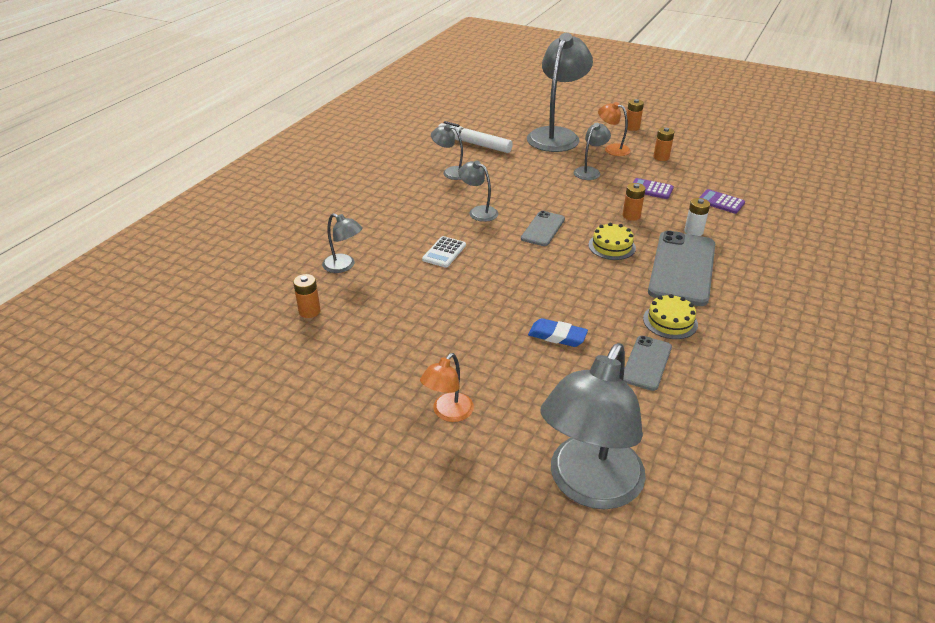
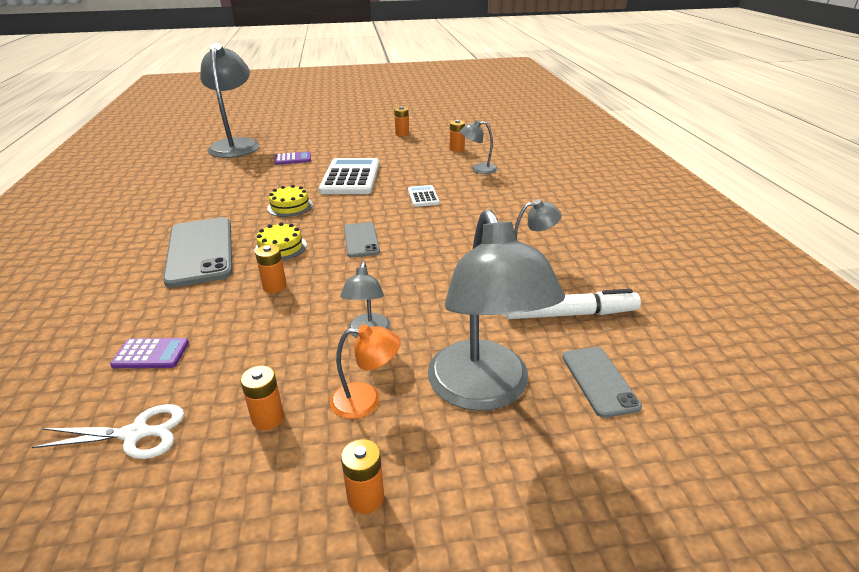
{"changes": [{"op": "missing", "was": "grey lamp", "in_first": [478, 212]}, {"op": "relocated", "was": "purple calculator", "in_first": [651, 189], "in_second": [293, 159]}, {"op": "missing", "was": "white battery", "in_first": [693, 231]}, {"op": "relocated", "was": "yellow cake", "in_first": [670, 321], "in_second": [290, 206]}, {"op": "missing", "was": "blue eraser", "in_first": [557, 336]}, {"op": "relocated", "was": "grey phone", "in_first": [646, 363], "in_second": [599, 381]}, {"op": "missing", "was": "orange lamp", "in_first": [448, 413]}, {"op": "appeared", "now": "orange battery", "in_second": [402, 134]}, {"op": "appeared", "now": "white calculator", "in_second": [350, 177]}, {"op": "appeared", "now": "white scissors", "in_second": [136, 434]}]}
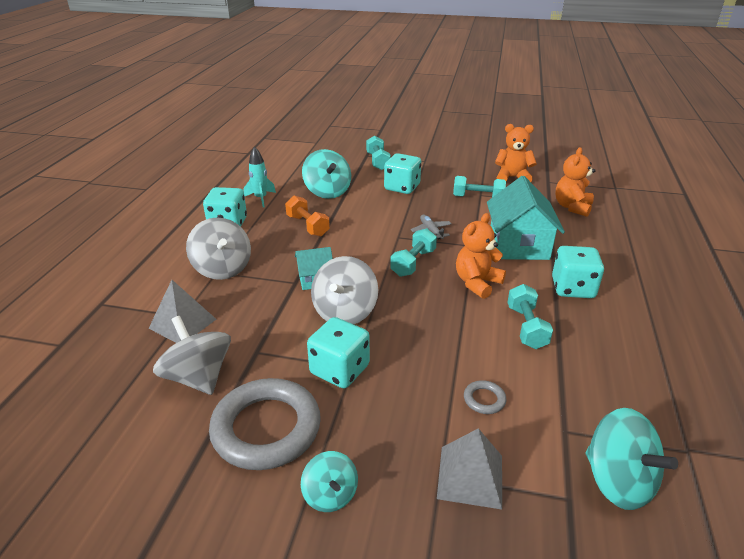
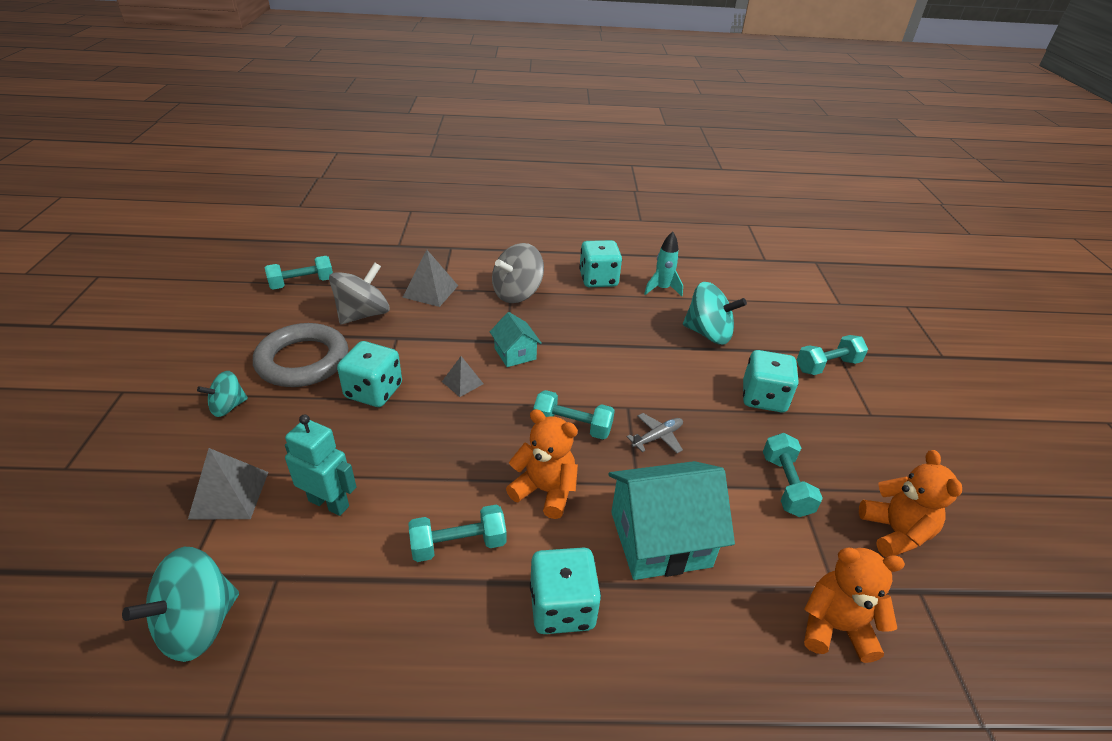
{"changes": [{"op": "spun", "was": "turquoise spinning top", "in_first": [327, 192], "in_second": [708, 333], "clockwise": -120}, {"op": "missing", "was": "orange dumbbell", "in_first": [307, 226]}, {"op": "exchanged", "was": "grey spinning top", "now": "grey pyramid", "in_first": [345, 312], "in_second": [462, 382]}, {"op": "exchanged", "was": "grey ring", "now": "turquoise robot", "in_first": [484, 399], "in_second": [329, 503]}, {"op": "appeared", "now": "turquoise dumbbell", "in_second": [302, 283]}]}
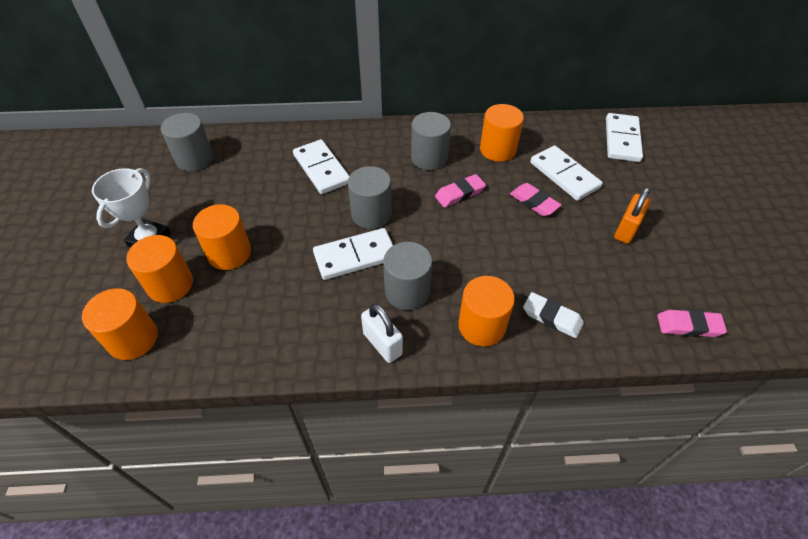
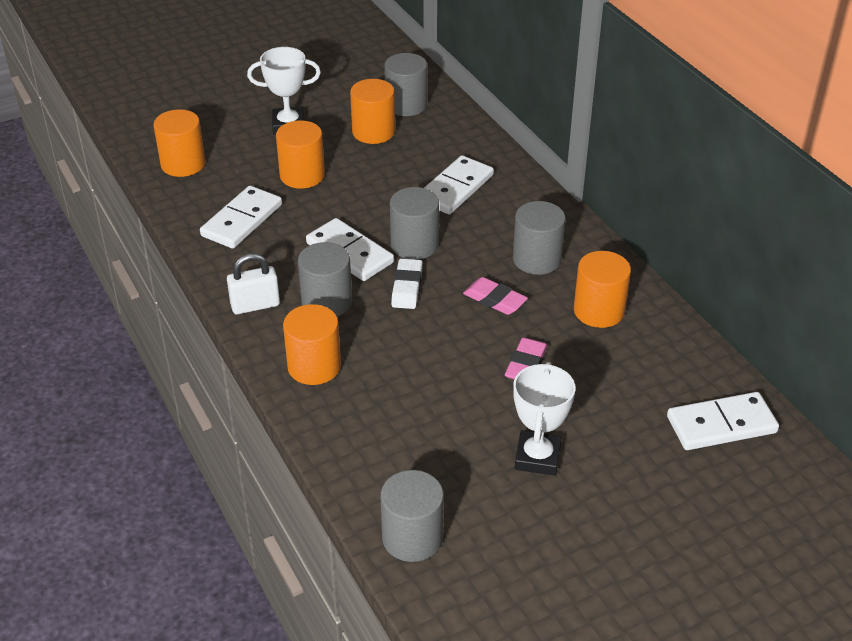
{"changes": [{"op": "relocated", "was": "white domino", "in_first": [564, 175], "in_second": [242, 220]}, {"op": "exchanged", "was": "orange padlock", "now": "white trophy", "in_first": [626, 230], "in_second": [537, 457]}, {"op": "relocated", "was": "orange cylinder", "in_first": [170, 284], "in_second": [373, 132]}, {"op": "relocated", "was": "white eraser", "in_first": [552, 317], "in_second": [407, 287]}, {"op": "spun", "was": "white padlock", "in_first": [382, 344], "in_second": [255, 305], "clockwise": 45}, {"op": "exchanged", "was": "pink eraser", "now": "grey cylinder", "in_first": [689, 326], "in_second": [412, 537]}]}
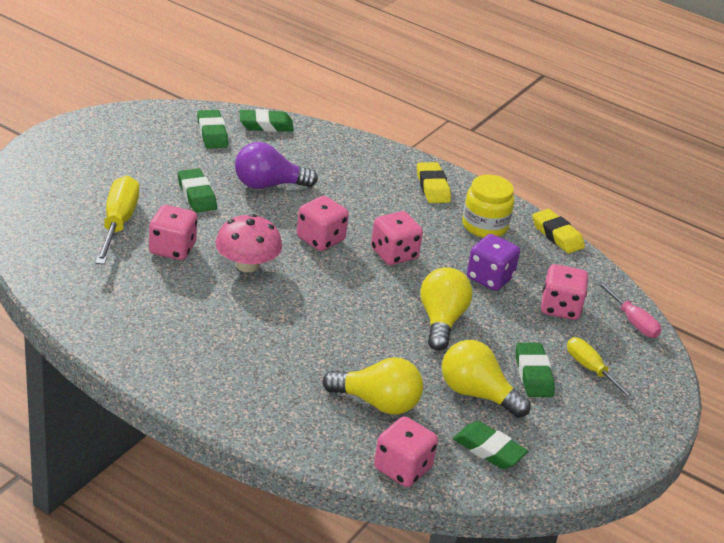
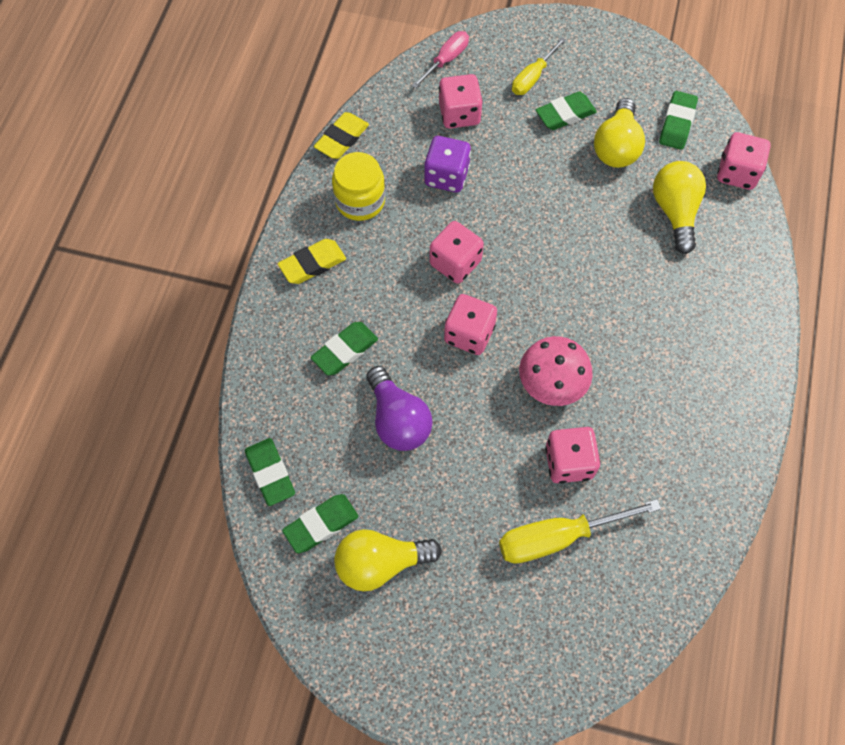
{"changes": [{"op": "relocated", "was": "green eraser", "in_first": [196, 195], "in_second": [345, 351]}, {"op": "relocated", "was": "yellow light bulb", "in_first": [441, 321], "in_second": [380, 563]}]}
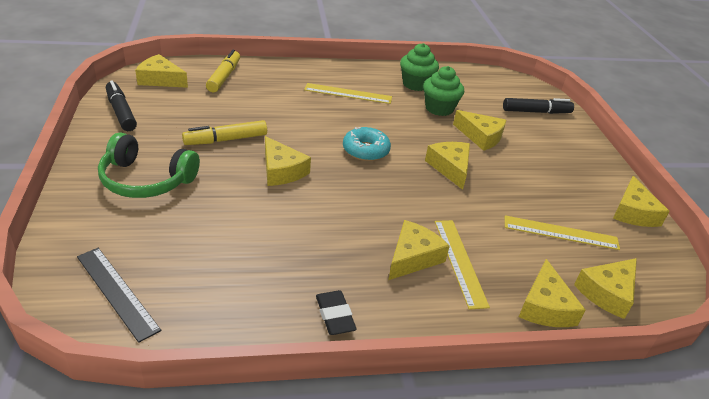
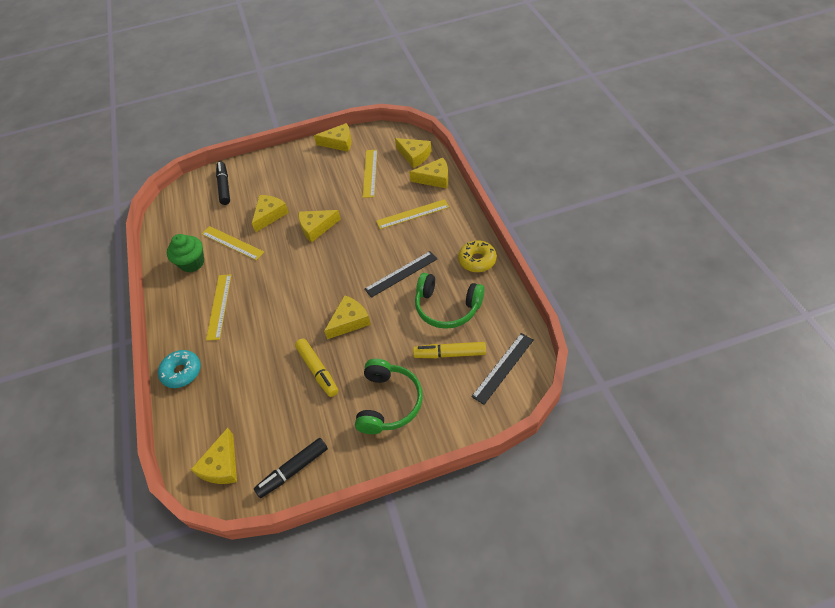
{"changes": [{"op": "relocated", "was": "yellow marker", "in_first": [224, 77], "in_second": [450, 354]}, {"op": "exchanged", "was": "green cupcake", "now": "yellow ruler", "in_first": [439, 108], "in_second": [232, 243]}, {"op": "relocated", "was": "turquoise donut", "in_first": [365, 150], "in_second": [182, 372]}, {"op": "missing", "was": "yellow cheese", "in_first": [413, 257]}, {"op": "exchanged", "was": "black eraser", "now": "yellow donut", "in_first": [335, 316], "in_second": [477, 260]}, {"op": "appeared", "now": "black ruler", "in_second": [401, 274]}, {"op": "appeared", "now": "green headphones", "in_second": [447, 307]}]}
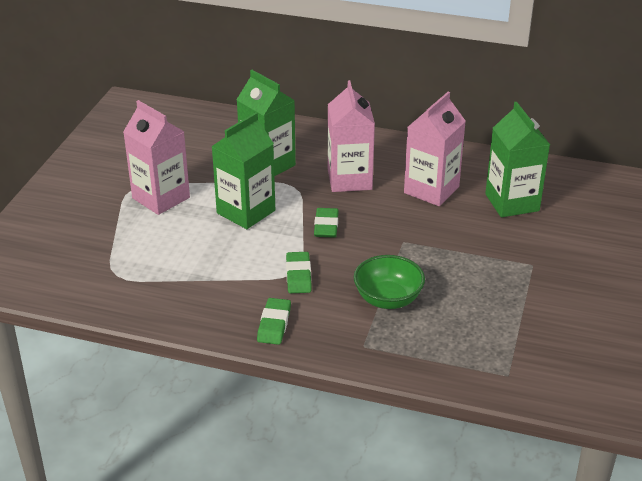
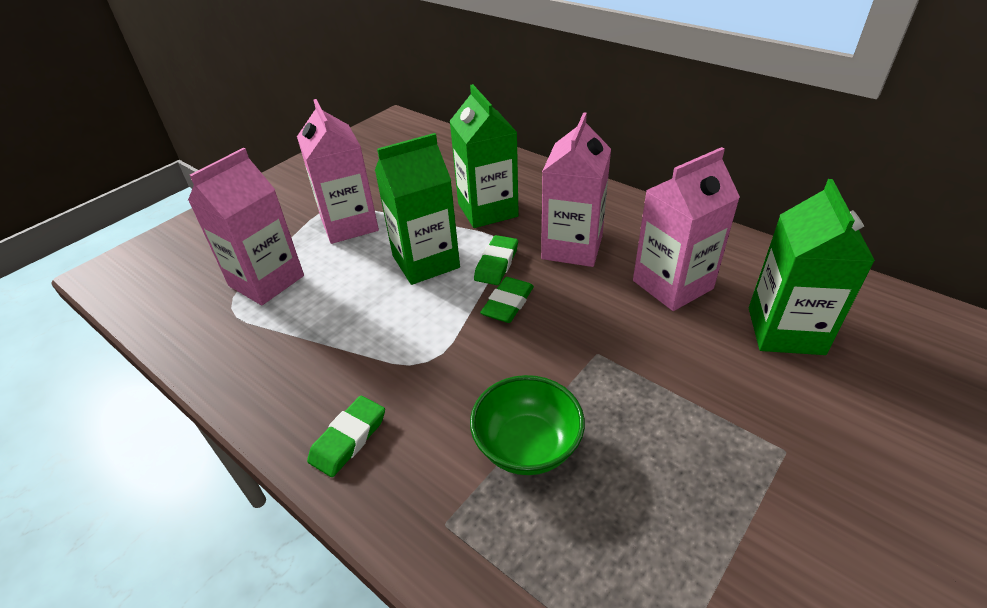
{"changes": [{"op": "relocated", "was": "green eraser", "in_first": [298, 276], "in_second": [496, 263]}, {"op": "appeared", "now": "pink carton", "in_second": [266, 281]}]}
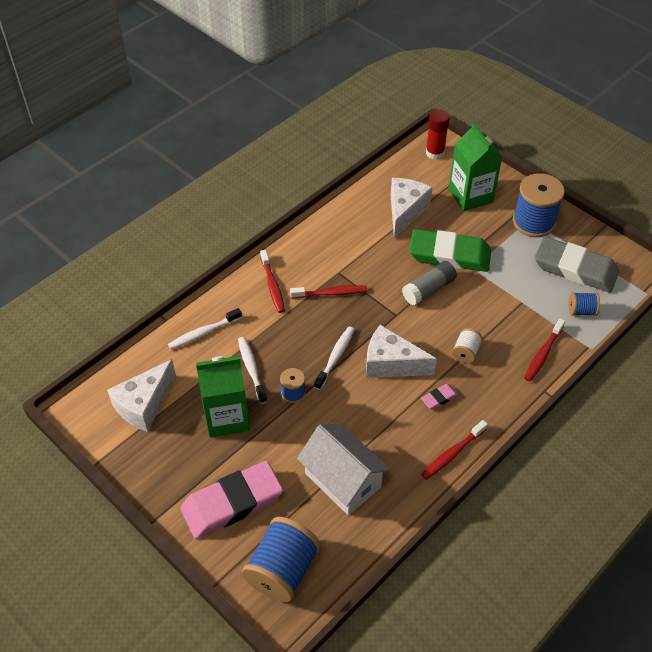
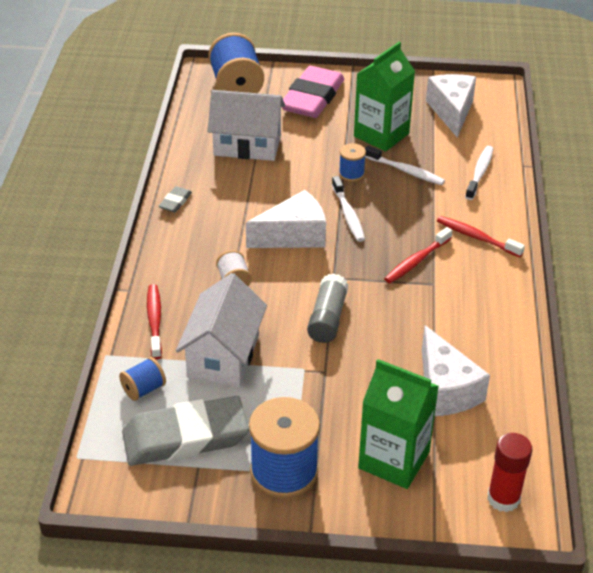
{"changes": [{"op": "missing", "was": "green eraser", "in_first": [449, 255]}, {"op": "missing", "was": "pink eraser", "in_first": [439, 398]}, {"op": "exchanged", "was": "red toothbrush", "now": "grey eraser", "in_first": [452, 454], "in_second": [175, 202]}, {"op": "appeared", "now": "white house", "in_second": [223, 356]}]}
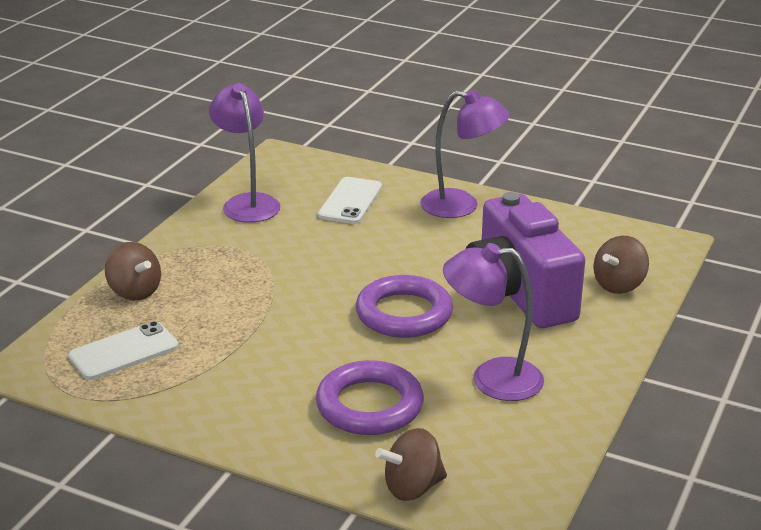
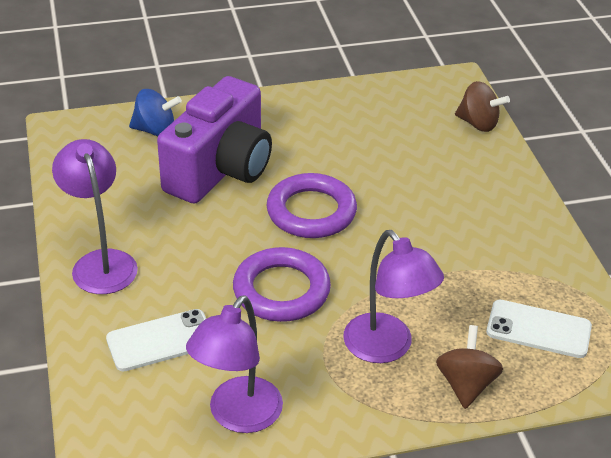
{"changes": [{"op": "colour", "was": "brown spinning top", "now": "blue spinning top", "in_first": [619, 285], "in_second": [155, 130]}, {"op": "relocated", "was": "purple lamp", "in_first": [492, 379], "in_second": [386, 348]}, {"op": "relocated", "was": "purple ring", "in_first": [369, 405], "in_second": [281, 290]}]}
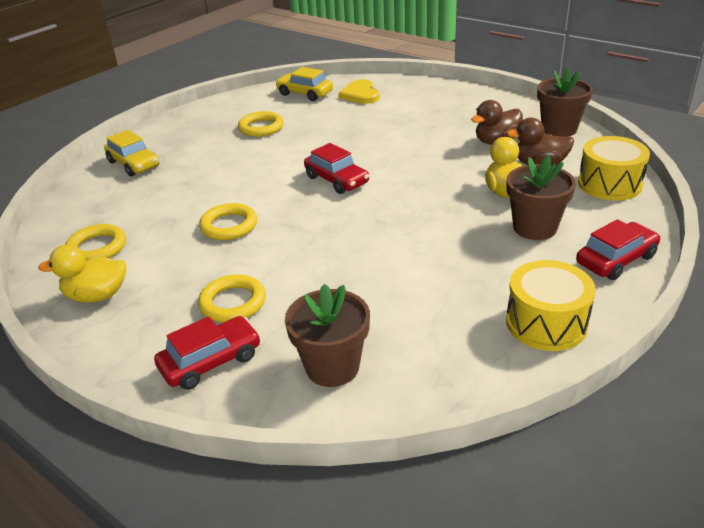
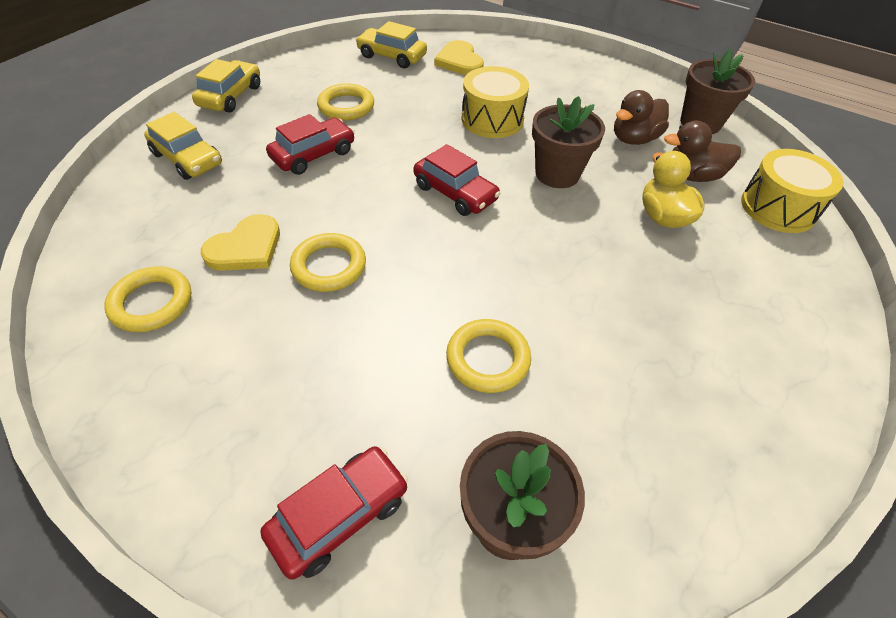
{"changes": [{"op": "relocated", "was": "brown flower pot", "in_first": [535, 228], "in_second": [557, 174]}, {"op": "relocated", "was": "red car", "in_first": [616, 260], "in_second": [313, 155]}, {"op": "missing", "was": "yellow duck", "in_first": [97, 296]}, {"op": "relocated", "was": "yellow drum", "in_first": [546, 323], "in_second": [492, 119]}, {"op": "relocated", "was": "yellow ring", "in_first": [233, 302], "in_second": [488, 359]}, {"op": "appeared", "now": "yellow car", "in_second": [231, 96]}, {"op": "appeared", "now": "yellow heart", "in_second": [246, 247]}]}
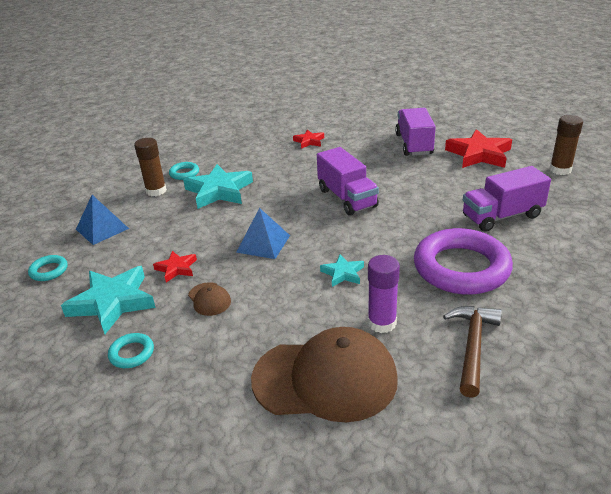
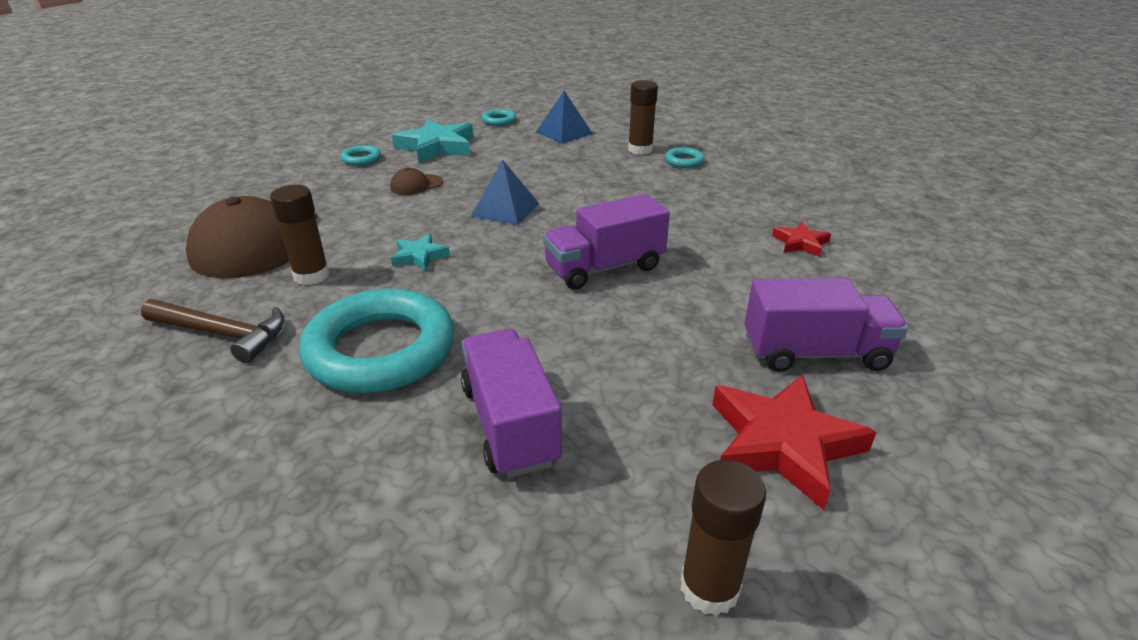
{"changes": [{"op": "missing", "was": "turquoise star", "in_first": [219, 191]}, {"op": "colour", "was": "purple ring", "now": "turquoise ring", "in_first": [461, 268], "in_second": [381, 350]}, {"op": "missing", "was": "red star", "in_first": [176, 268]}, {"op": "colour", "was": "purple glue stick", "now": "brown glue stick", "in_first": [382, 323], "in_second": [311, 275]}]}
